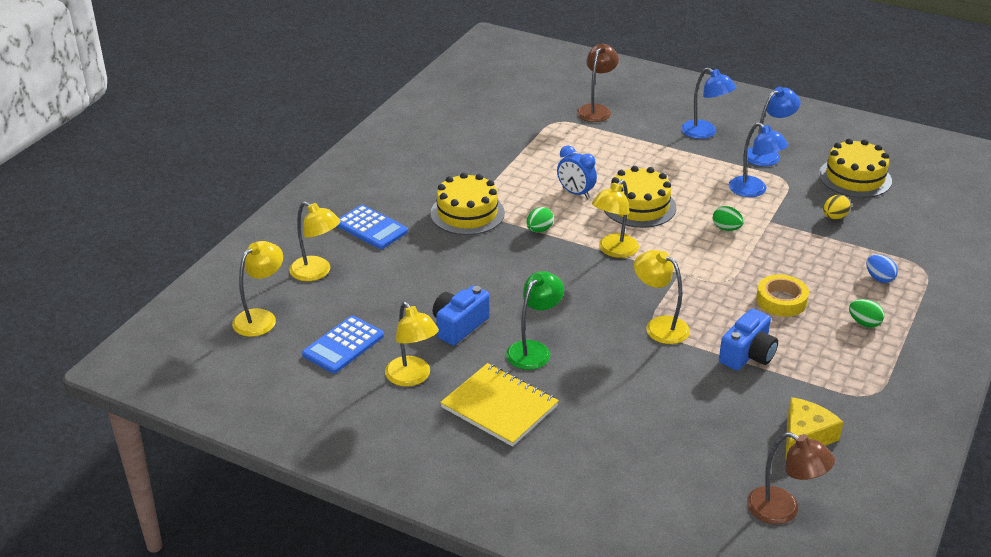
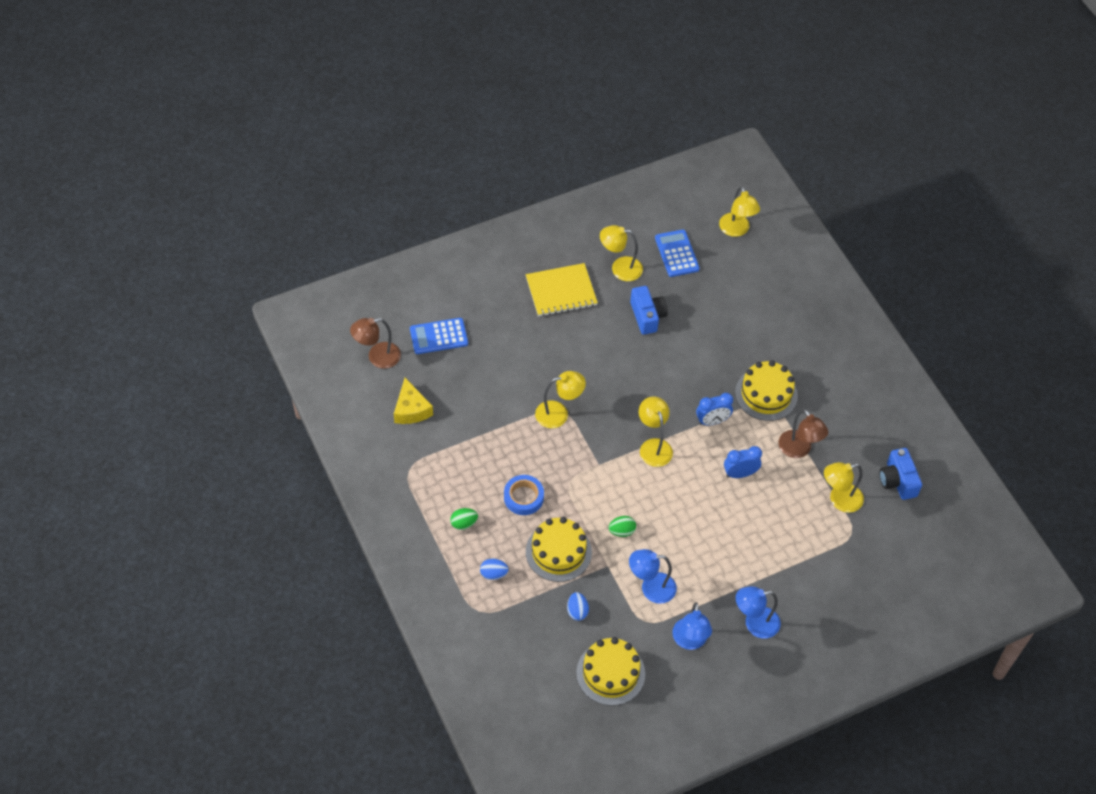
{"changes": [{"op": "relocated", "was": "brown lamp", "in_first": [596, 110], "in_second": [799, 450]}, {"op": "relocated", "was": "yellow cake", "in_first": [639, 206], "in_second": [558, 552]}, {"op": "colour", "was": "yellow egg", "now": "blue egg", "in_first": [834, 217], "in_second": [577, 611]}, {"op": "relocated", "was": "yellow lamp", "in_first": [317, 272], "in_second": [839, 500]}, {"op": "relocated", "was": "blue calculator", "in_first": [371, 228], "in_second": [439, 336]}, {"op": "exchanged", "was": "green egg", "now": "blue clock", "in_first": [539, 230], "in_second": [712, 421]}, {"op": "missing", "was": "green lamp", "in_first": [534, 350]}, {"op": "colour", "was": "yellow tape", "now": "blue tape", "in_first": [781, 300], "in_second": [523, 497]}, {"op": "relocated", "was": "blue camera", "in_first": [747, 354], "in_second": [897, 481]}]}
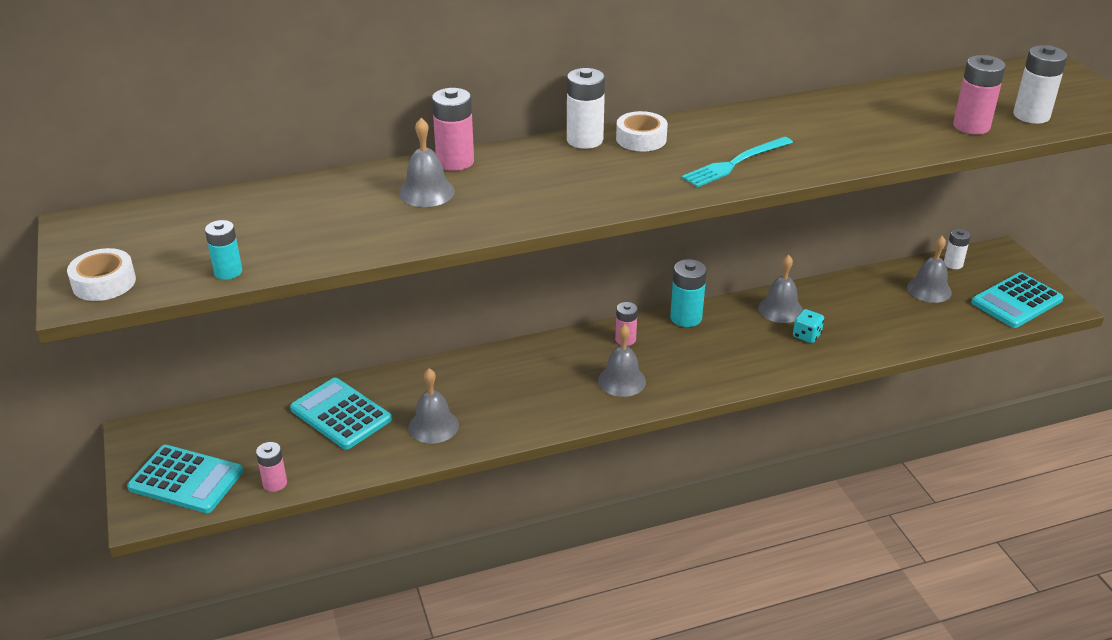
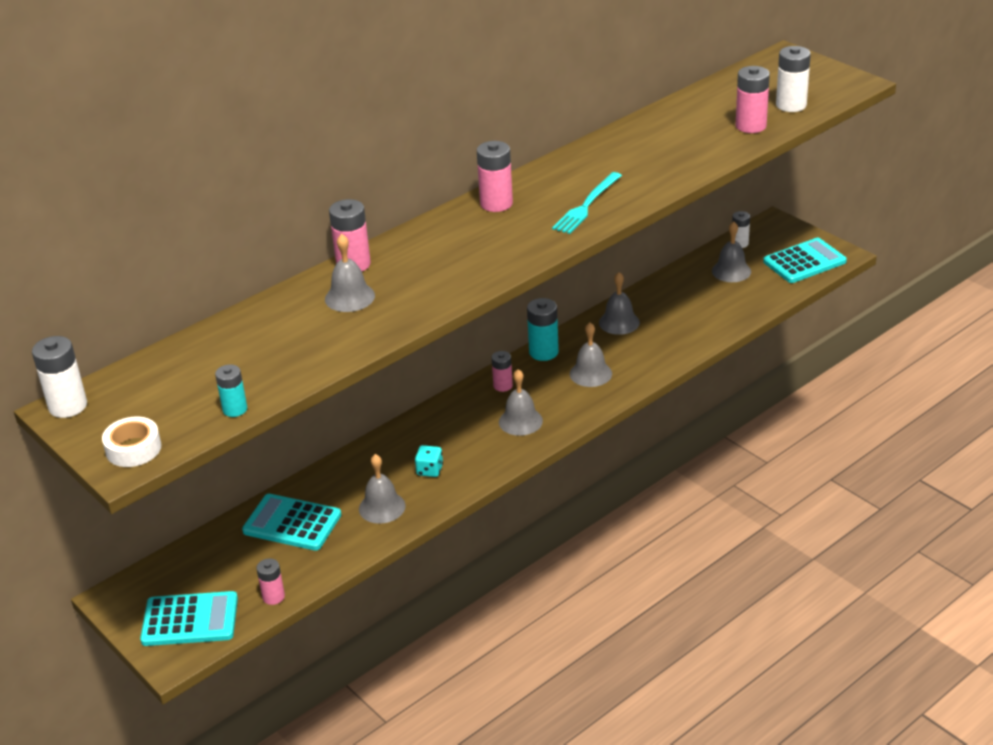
{"changes": [{"op": "relocated", "was": "white battery", "in_first": [584, 140], "in_second": [68, 406]}, {"op": "exchanged", "was": "white tape", "now": "pink battery", "in_first": [641, 139], "in_second": [496, 204]}, {"op": "spun", "was": "turquoise calculator", "in_first": [1016, 301], "in_second": [804, 262], "clockwise": -150}, {"op": "relocated", "was": "turquoise dice", "in_first": [806, 335], "in_second": [430, 470]}, {"op": "appeared", "now": "grey bell", "in_second": [590, 373]}]}
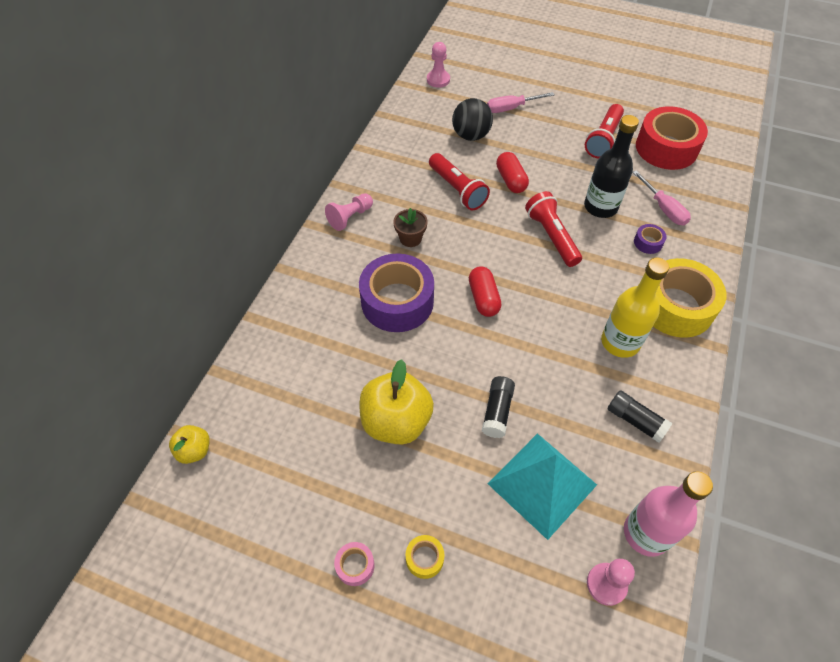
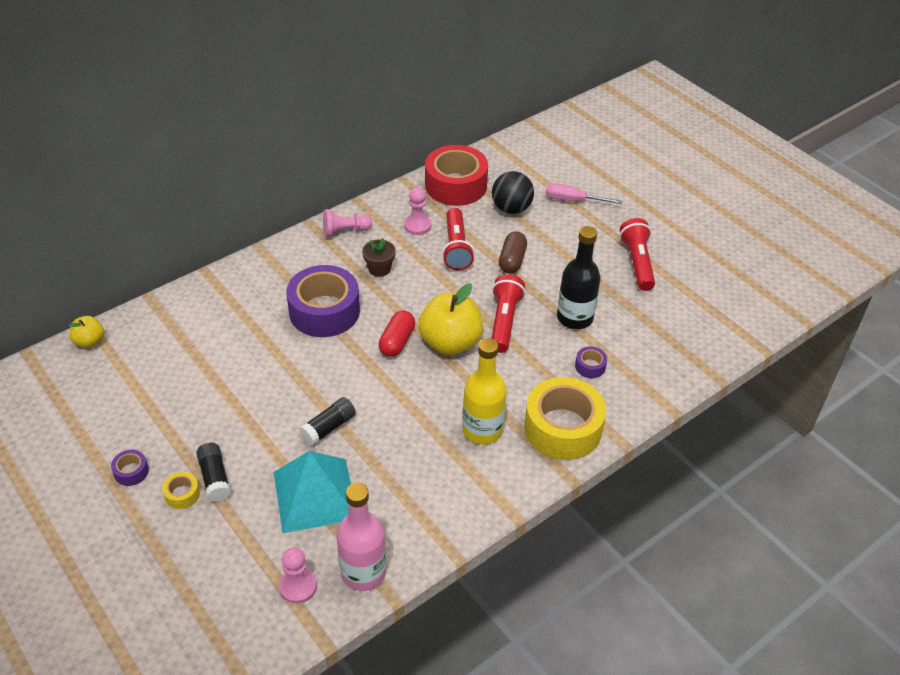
{"changes": [{"op": "relocated", "was": "pink pawn", "in_first": [438, 80], "in_second": [417, 225]}, {"op": "spun", "was": "red flashlight", "in_first": [603, 139], "in_second": [637, 263], "clockwise": 120}, {"op": "relocated", "was": "red tape", "in_first": [666, 148], "in_second": [456, 185]}, {"op": "colour", "was": "red capsule", "now": "brown capsule", "in_first": [511, 180], "in_second": [512, 260]}, {"op": "missing", "was": "pink screwdriver", "in_first": [663, 208]}, {"op": "relocated", "was": "yellow apple", "in_first": [396, 421], "in_second": [450, 343]}, {"op": "relocated", "was": "black glue stick", "in_first": [635, 420], "in_second": [215, 478]}, {"op": "colour", "was": "pink tape", "now": "purple tape", "in_first": [355, 565], "in_second": [131, 472]}]}
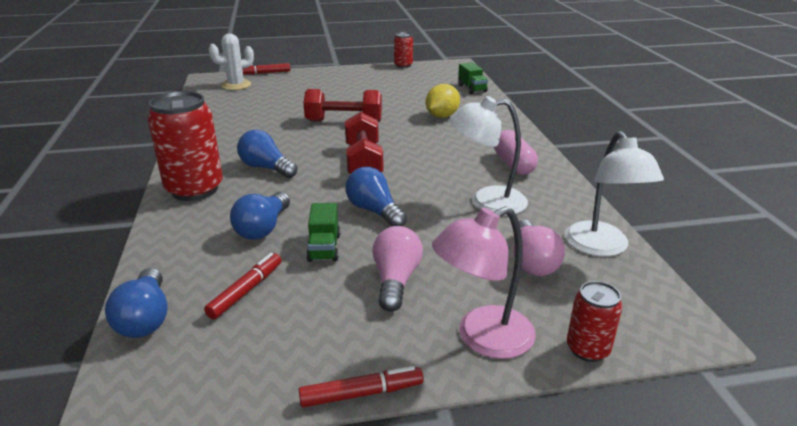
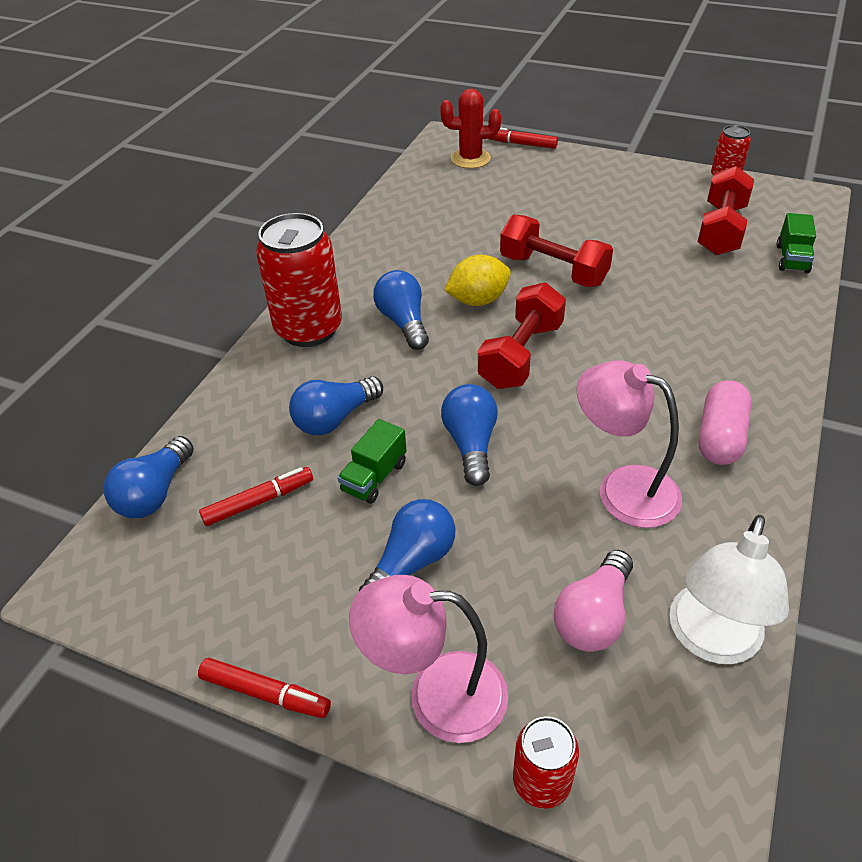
{"changes": [{"op": "colour", "was": "white cactus", "now": "red cactus", "in_first": [236, 85], "in_second": [470, 159]}, {"op": "relocated", "was": "yellow lemon", "in_first": [442, 116], "in_second": [478, 300]}, {"op": "colour", "was": "white lamp", "now": "pink lamp", "in_first": [486, 201], "in_second": [622, 489]}, {"op": "colour", "was": "pink light bulb", "now": "blue light bulb", "in_first": [395, 280], "in_second": [411, 563]}, {"op": "appeared", "now": "red dumbbell", "in_second": [721, 230]}]}
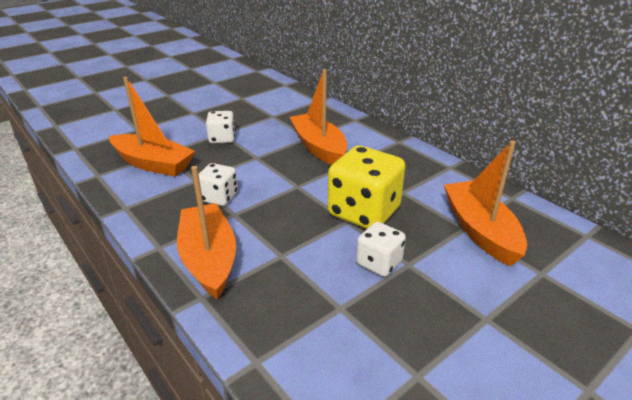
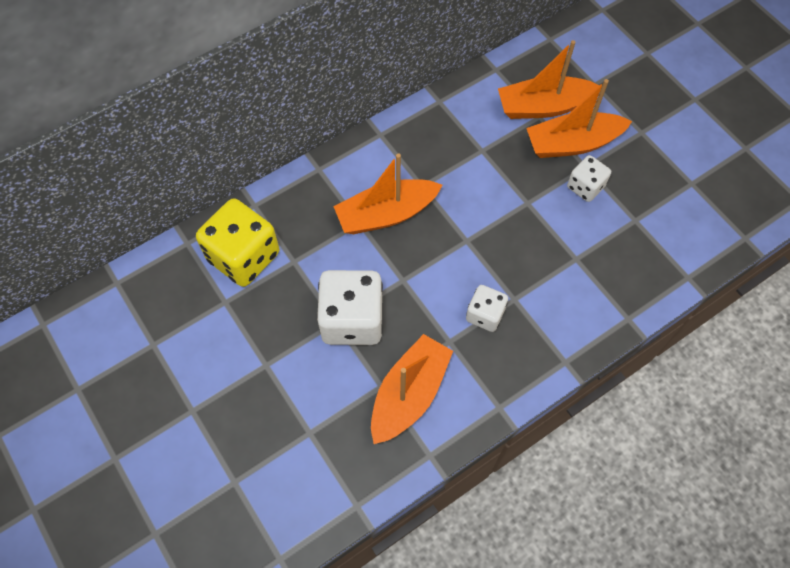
{"changes": [{"op": "size", "was": "white dice", "in_first": [222, 138], "in_second": [352, 320], "ratio": 1.82}, {"op": "relocated", "was": "yellow dice", "in_first": [364, 212], "in_second": [243, 257]}, {"op": "relocated", "was": "orange boat", "in_first": [209, 259], "in_second": [572, 143]}]}
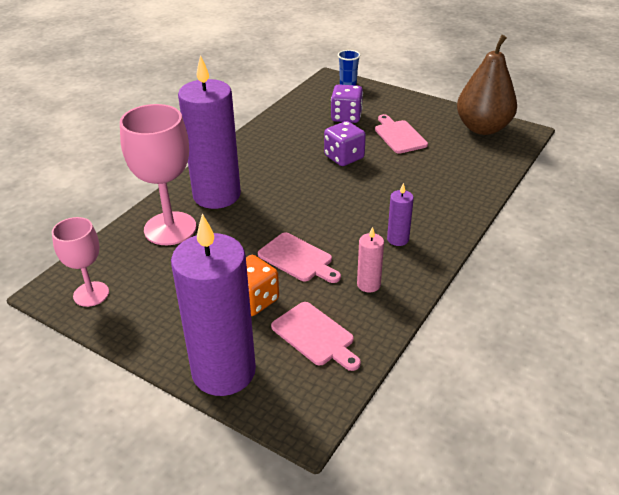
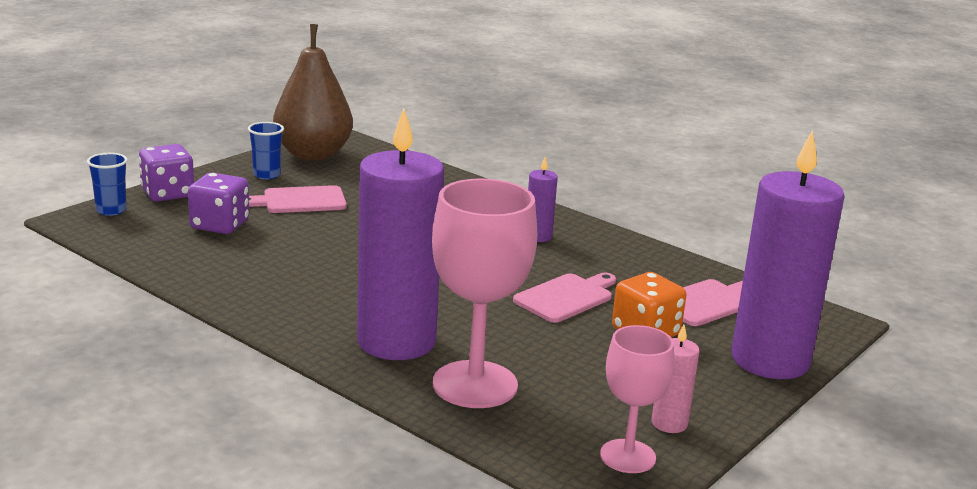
{"changes": [{"op": "relocated", "was": "purple dice", "in_first": [344, 157], "in_second": [167, 194]}, {"op": "relocated", "was": "pink candle", "in_first": [368, 284], "in_second": [669, 423]}, {"op": "appeared", "now": "blue cup", "in_second": [266, 175]}]}
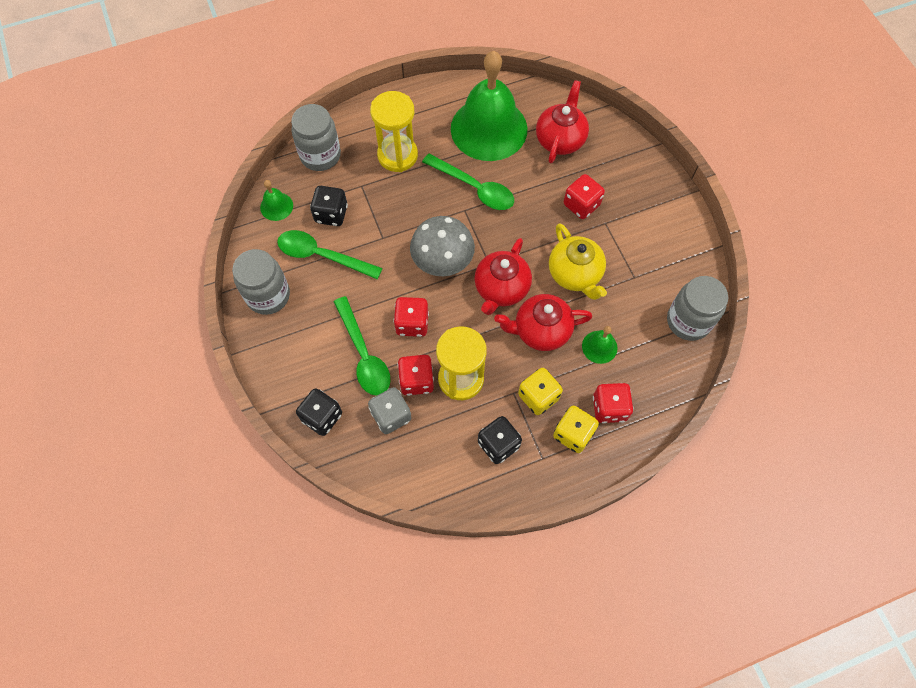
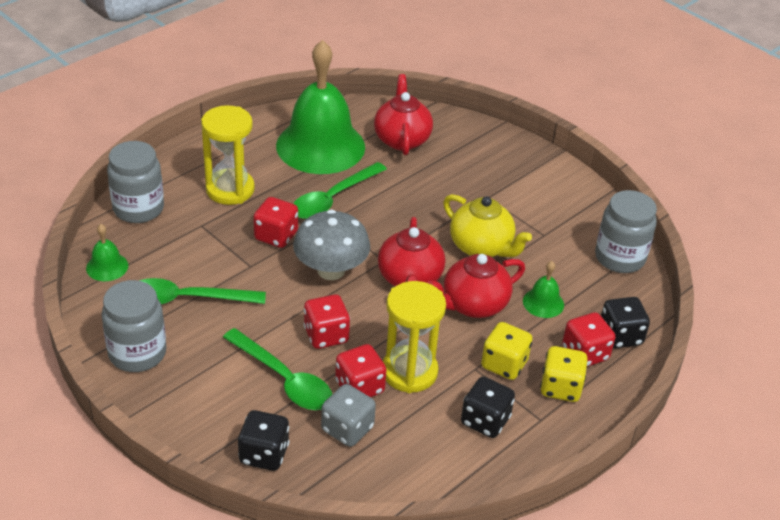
{"changes": [{"op": "spun", "was": "green spoon", "in_first": [474, 188], "in_second": [332, 199], "clockwise": 120}, {"op": "relocated", "was": "red dice", "in_first": [581, 205], "in_second": [276, 236]}, {"op": "relocated", "was": "black dice", "in_first": [331, 214], "in_second": [620, 336]}]}
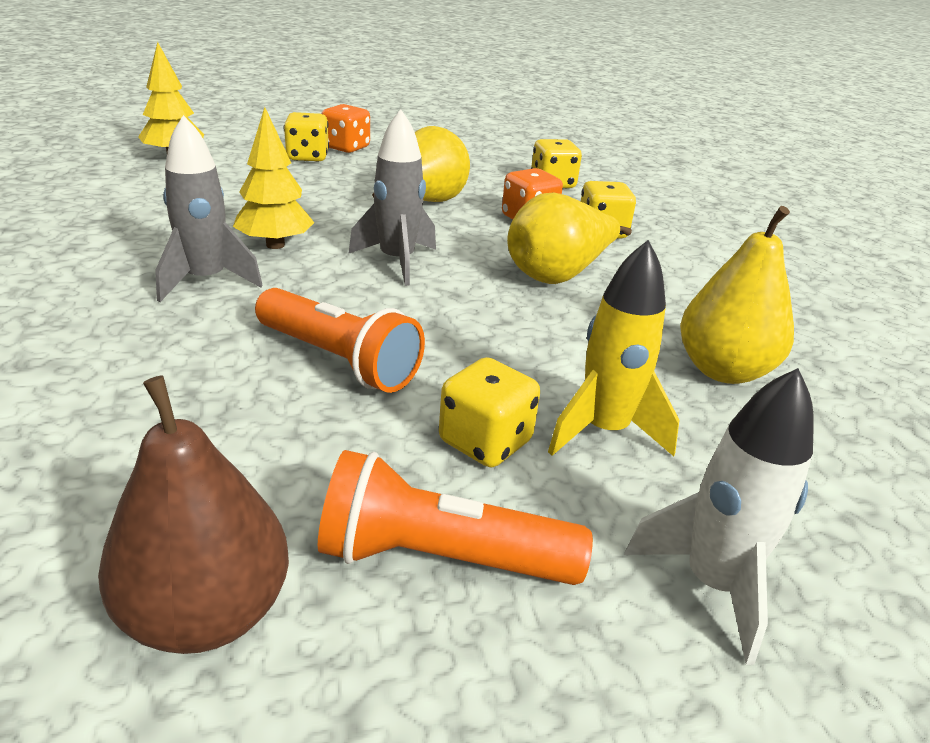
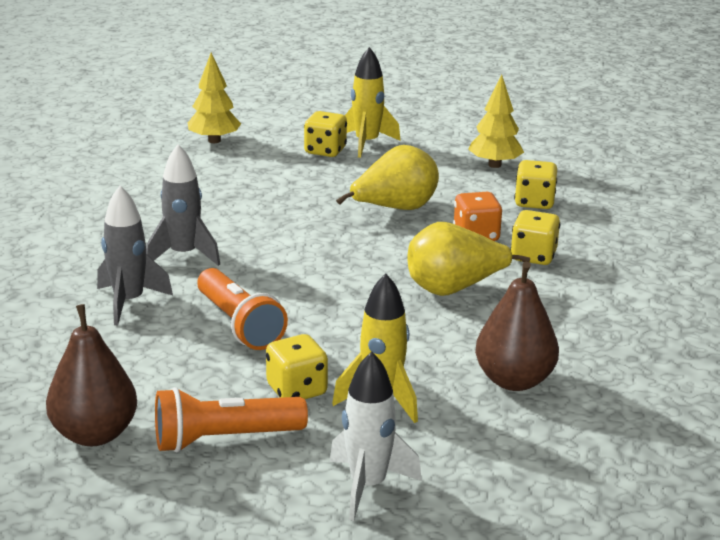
{"changes": [{"op": "exchanged", "was": "orange dice", "now": "yellow rocket", "in_first": [346, 148], "in_second": [367, 143]}, {"op": "relocated", "was": "yellow tree", "in_first": [275, 245], "in_second": [494, 165]}, {"op": "relocated", "was": "grey rocket", "in_first": [397, 261], "in_second": [129, 302]}, {"op": "colour", "was": "yellow pear", "now": "brown pear", "in_first": [723, 370], "in_second": [514, 380]}, {"op": "spun", "was": "orange flashlight", "in_first": [440, 558], "in_second": [224, 439], "clockwise": -45}]}
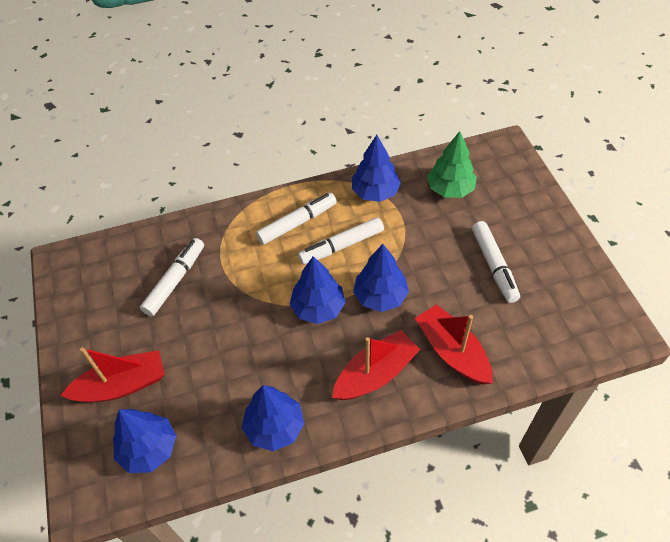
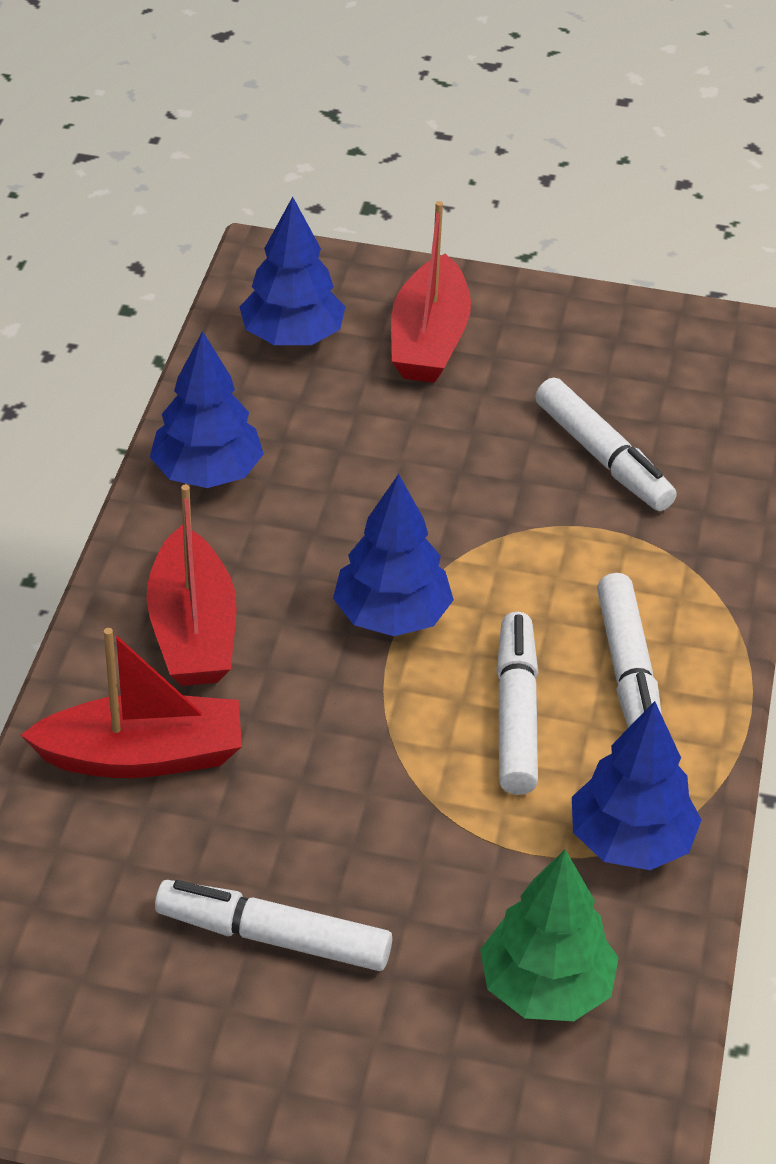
{"changes": [{"op": "missing", "was": "blue tree", "in_first": [380, 296]}]}
